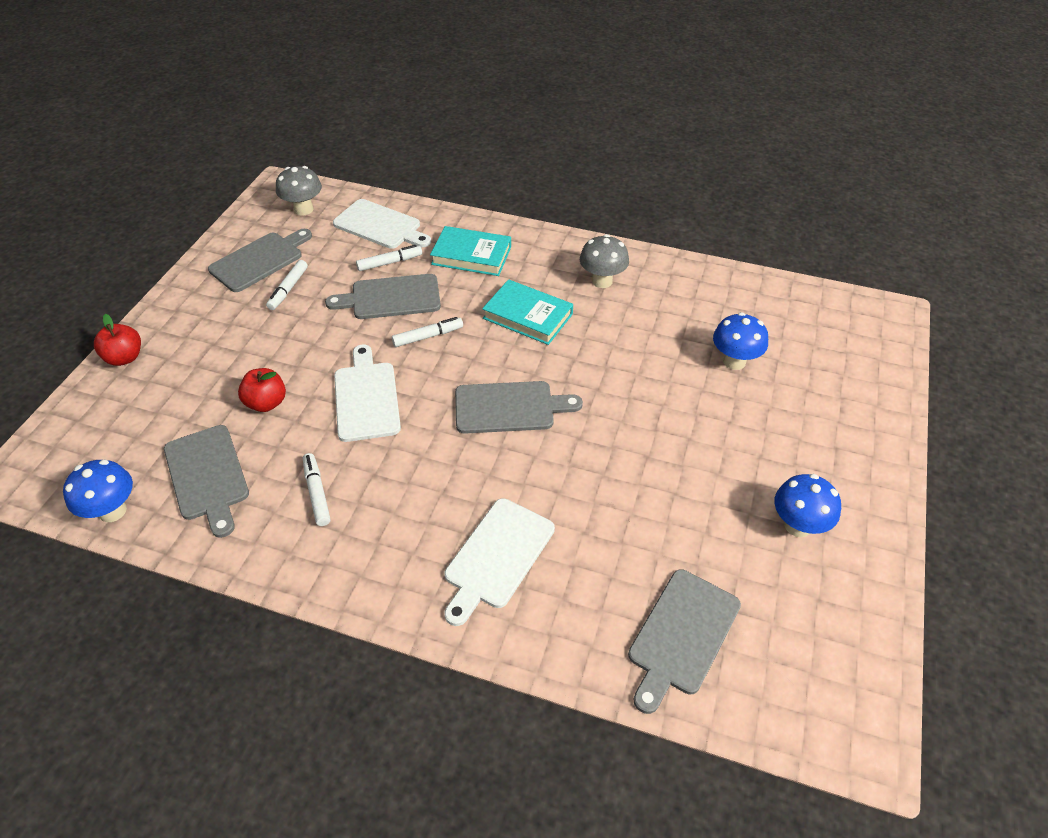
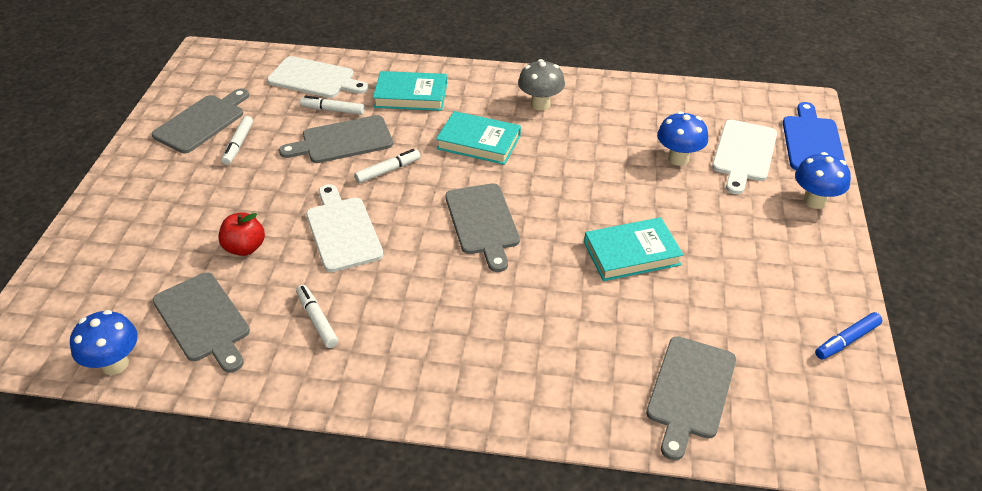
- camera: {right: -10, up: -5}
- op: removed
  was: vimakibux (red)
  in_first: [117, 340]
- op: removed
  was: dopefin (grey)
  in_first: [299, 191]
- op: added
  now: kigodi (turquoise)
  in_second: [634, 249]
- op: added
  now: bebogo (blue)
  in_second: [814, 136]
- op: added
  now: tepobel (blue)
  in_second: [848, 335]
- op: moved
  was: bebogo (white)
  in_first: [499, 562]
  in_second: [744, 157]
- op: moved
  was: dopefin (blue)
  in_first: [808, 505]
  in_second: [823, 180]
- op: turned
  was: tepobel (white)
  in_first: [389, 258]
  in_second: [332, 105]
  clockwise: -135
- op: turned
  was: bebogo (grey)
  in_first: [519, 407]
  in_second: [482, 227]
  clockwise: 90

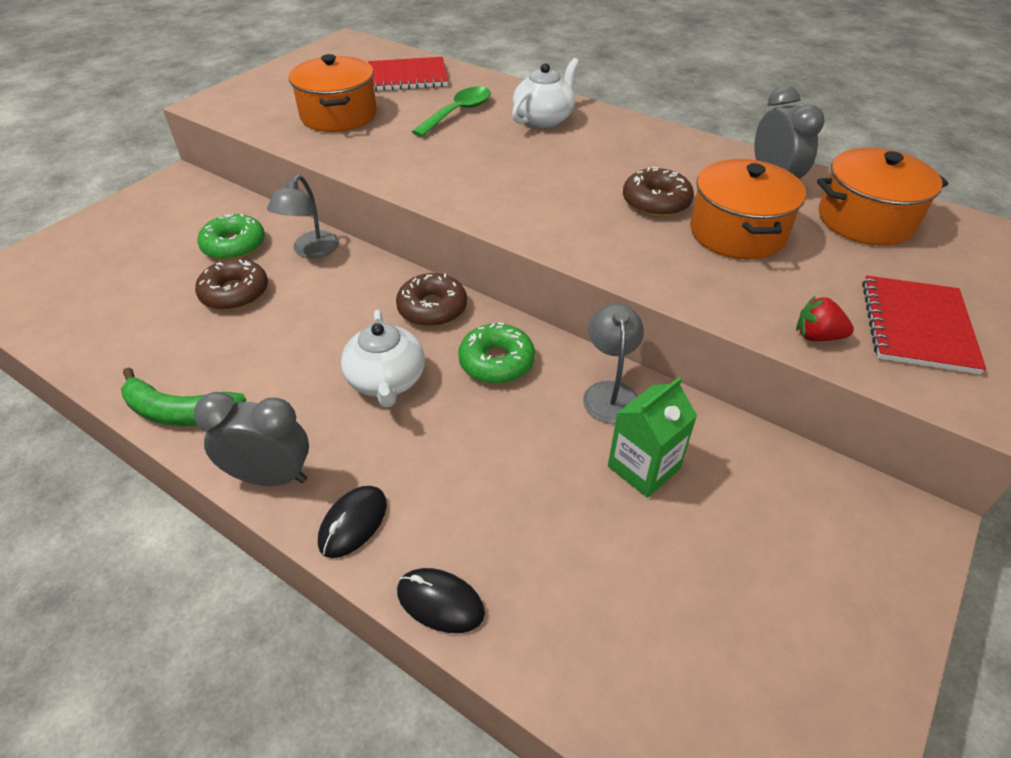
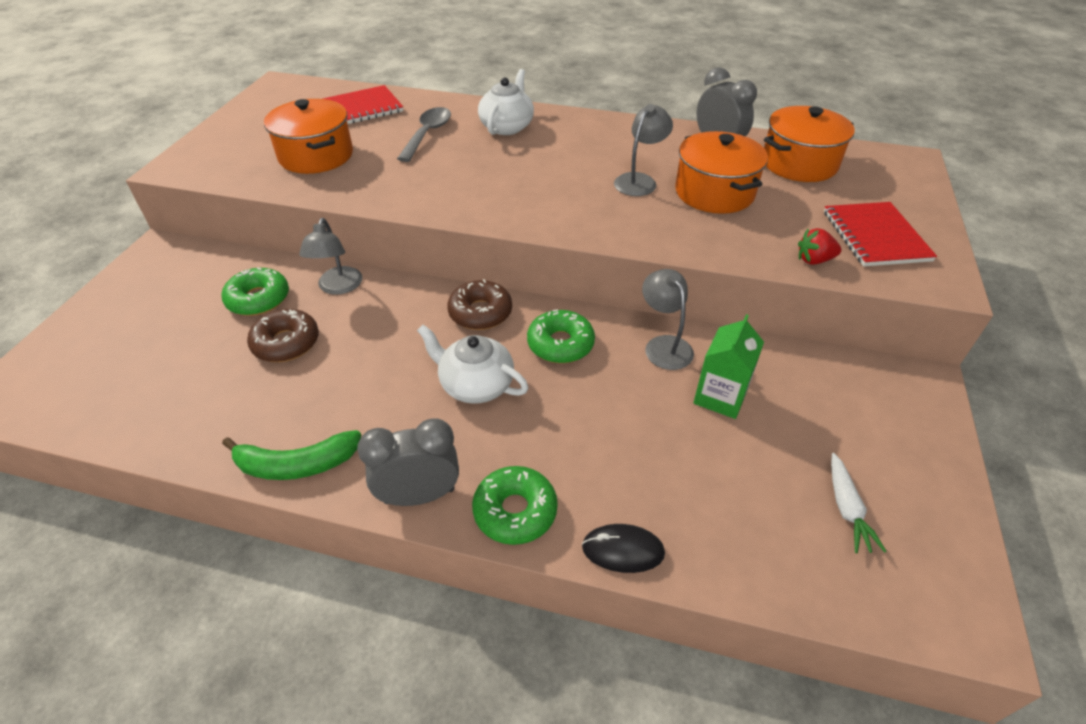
- camera: {right: -20, up: 0}
- op: added
  now: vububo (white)
  in_second: [859, 503]
- op: replaced
  was: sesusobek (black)
  now: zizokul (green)
  in_first: [352, 522]
  in_second: [515, 505]
- op: replaced
  was: zizokul (brown)
  now: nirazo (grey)
  in_first: [658, 192]
  in_second: [643, 150]
- op: recoloured
  was: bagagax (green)
  now: bagagax (grey)
  in_first: [451, 112]
  in_second: [424, 134]
- op: turned
  was: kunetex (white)
  in_first: [383, 359]
  in_second: [472, 364]
  clockwise: 150

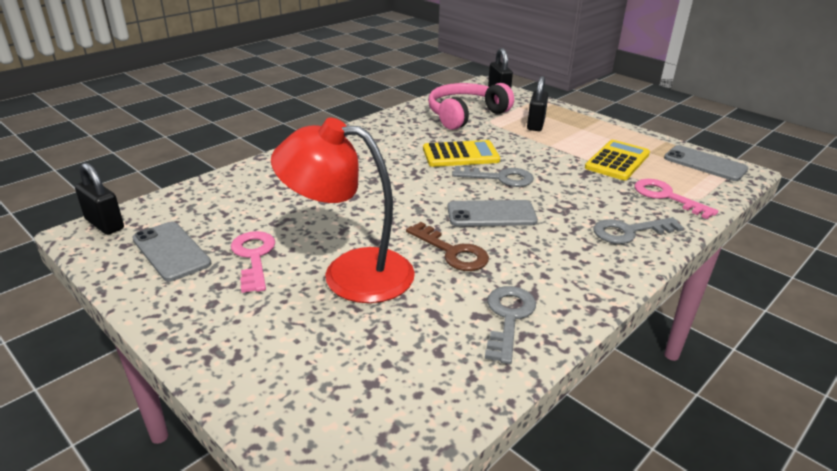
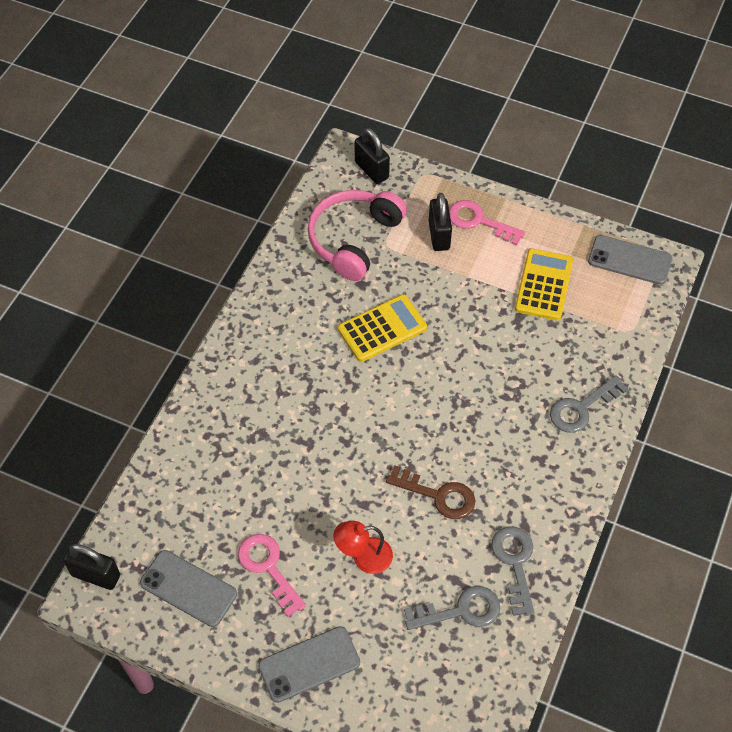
- camera: {right: -20, up: 25}
- op: moved
  was: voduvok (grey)
  in_first: [492, 213]
  in_second: [309, 664]
- op: moved
  was: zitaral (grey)
  in_first: [493, 176]
  in_second: [452, 608]
- op: moved
  was: zitaral (pink)
  in_first: [676, 199]
  in_second: [487, 222]
- op: resized
  was: nirazo (red)
  in_first: [343, 210]
  in_second: [363, 547]
  ratio: 0.49

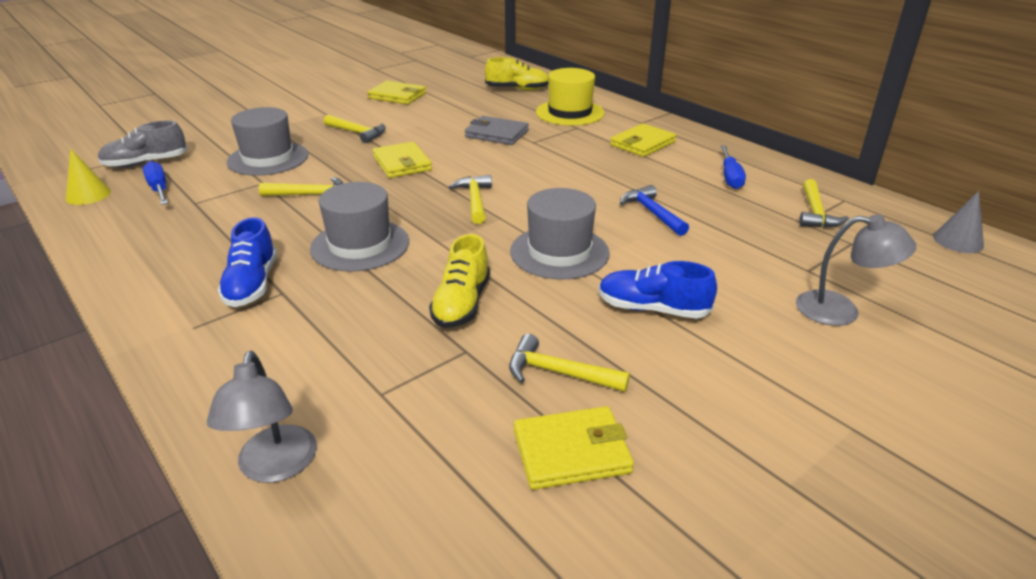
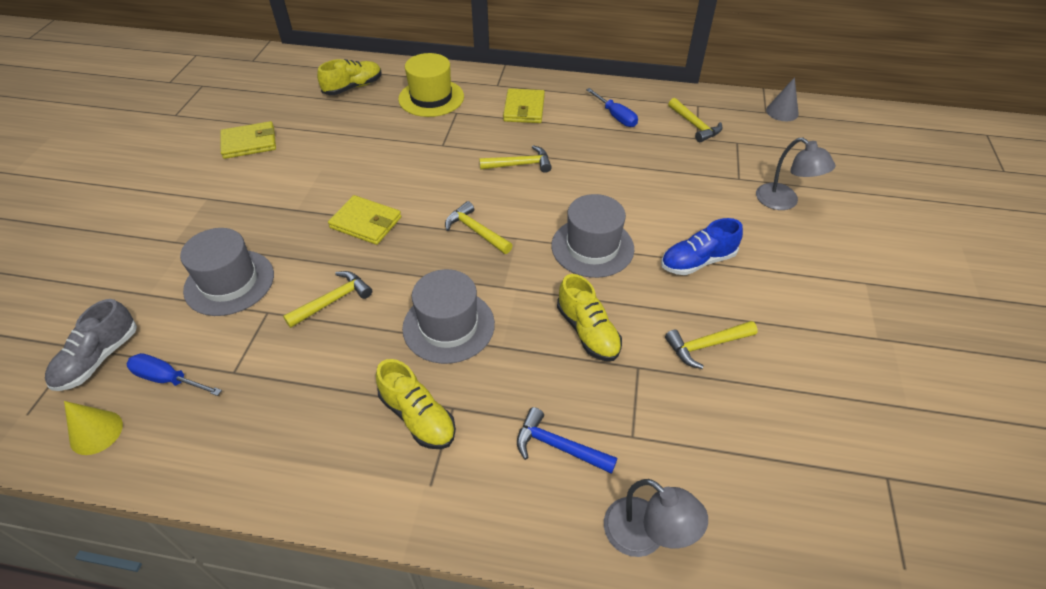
- camera: {right: -40, up: 15}
- op: removed
  was: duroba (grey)
  in_first: [497, 130]
- op: removed
  was: duroba (yellow)
  in_first: [574, 448]
- op: moved
  was: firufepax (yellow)
  in_first: [355, 129]
  in_second: [515, 159]
- op: moved
  was: firufepax (blue)
  in_first: [654, 210]
  in_second: [567, 440]
- op: recoloured
  was: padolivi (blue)
  now: padolivi (yellow)
  in_first: [247, 262]
  in_second: [416, 404]
- op: turned
  was: nirazo (grey)
  in_first: [856, 270]
  in_second: [795, 174]
  clockwise: 75

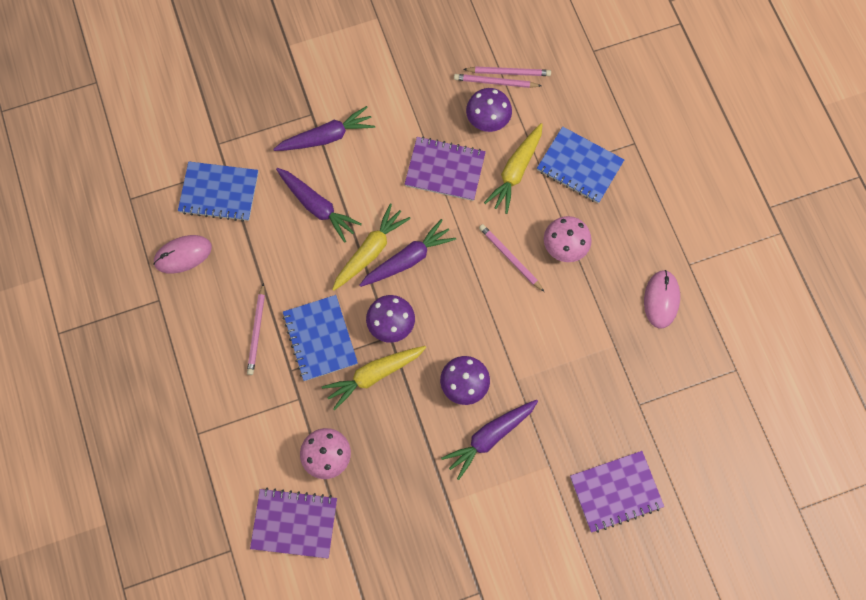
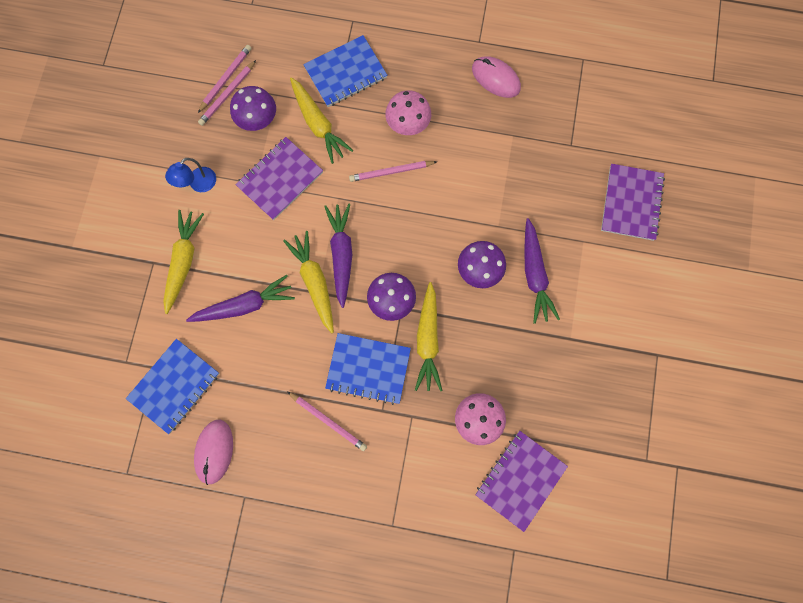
- camera: {right: -60, up: 5}
- op: added
  now: nirazo (blue)
  in_second: [190, 175]
- op: recoloured
  was: vububo (purple)
  now: vububo (yellow)
  in_first: [324, 128]
  in_second: [183, 262]

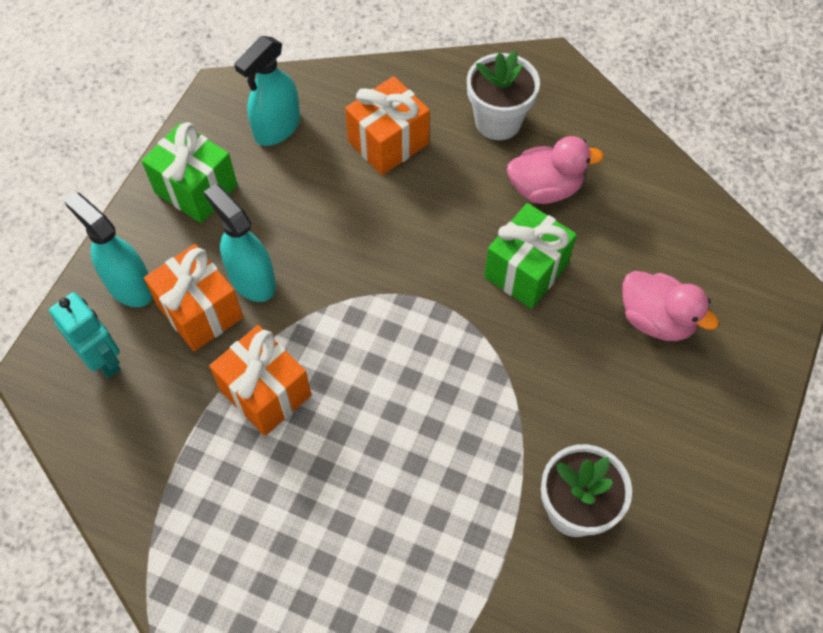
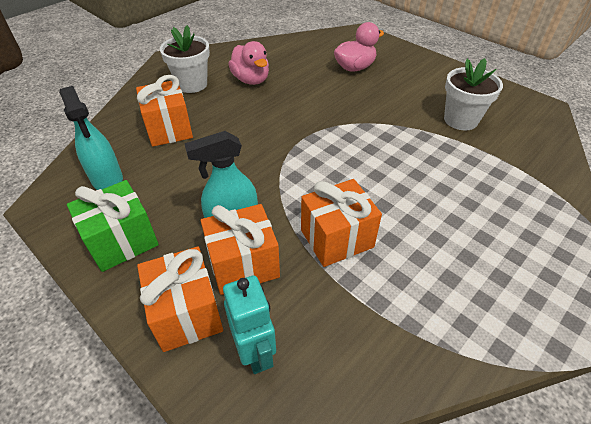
- camera: {right: -70, up: -15}
- op: removed
  was: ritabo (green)
  in_first: [530, 256]
- op: replaced
  was: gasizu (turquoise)
  now: ritabo (orange)
  in_first: [108, 249]
  in_second: [180, 299]
- op: turned
  was: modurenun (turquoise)
  in_first: [85, 335]
  in_second: [249, 324]
  clockwise: 90
- op: turned
  was: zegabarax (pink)
  in_first: [555, 170]
  in_second: [248, 63]
  clockwise: 135

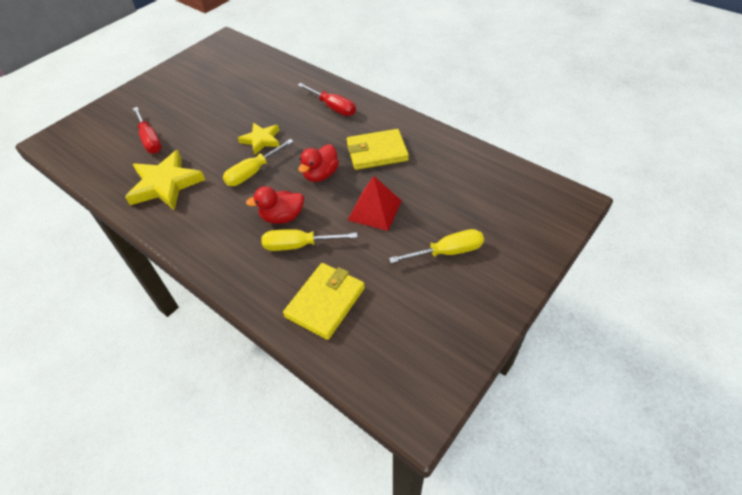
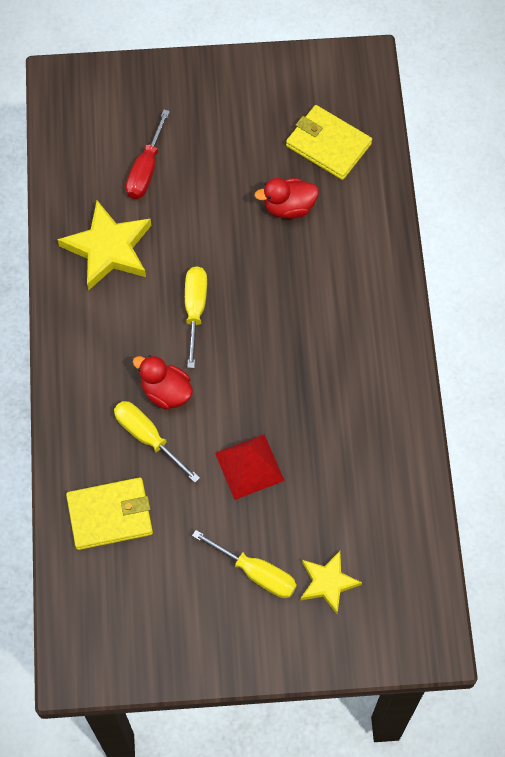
- camera: {right: 45, up: 15}
- op: removed
  was: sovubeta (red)
  in_first: [326, 99]
- op: moved
  was: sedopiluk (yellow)
  in_first: [259, 139]
  in_second: [331, 582]
- op: moved
  was: zegabarax (red)
  in_first: [318, 163]
  in_second: [286, 198]
- op: moved
  was: duroba (yellow)
  in_first: [378, 149]
  in_second: [329, 142]
- op: turned
  was: sovubeta (yellow)
  in_first: [258, 162]
  in_second: [196, 317]
  clockwise: 90

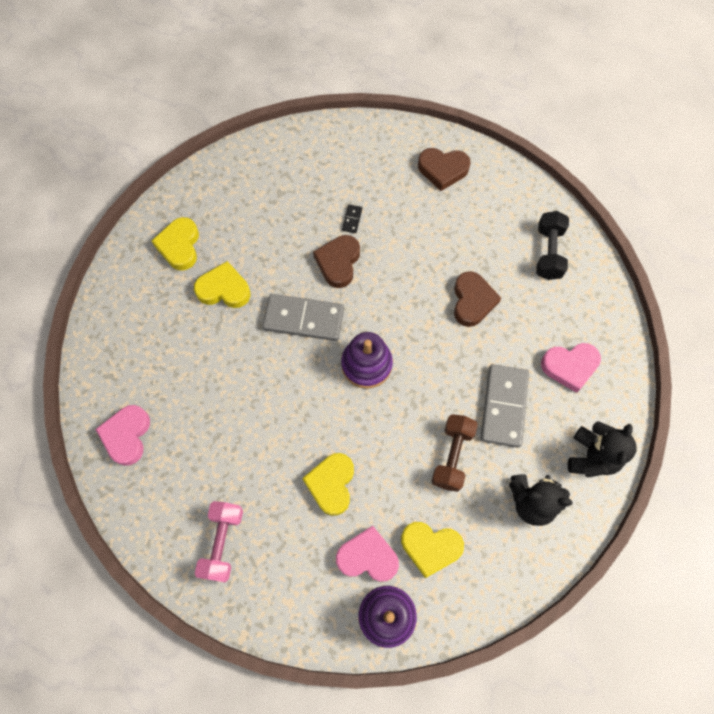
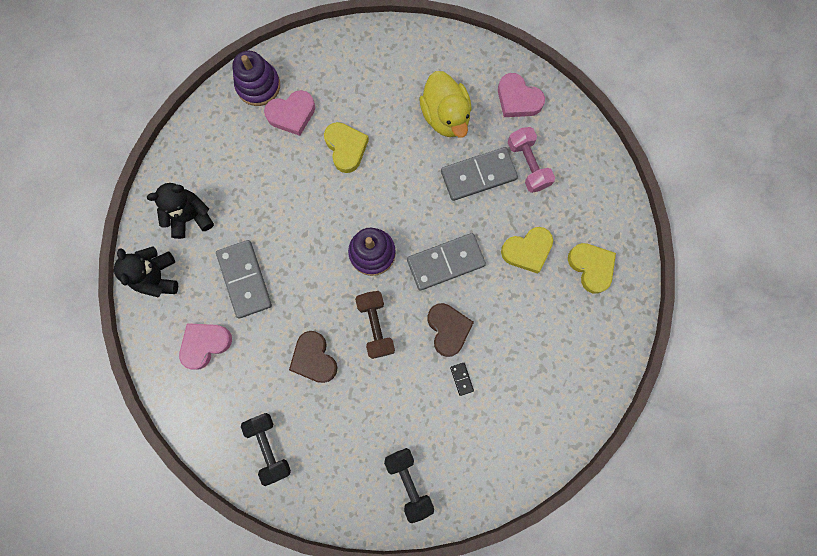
- camera: {right: 150, up: 10}
- op: removed
  was: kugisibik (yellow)
  in_first: [432, 550]
- op: added
  now: zegabarax (yellow)
  in_second: [445, 104]
- op: added
  now: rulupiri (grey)
  in_second: [479, 174]
- op: moved
  was: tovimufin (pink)
  in_first: [219, 541]
  in_second: [531, 160]
- op: moved
  was: tovimufin (brown)
  in_first: [455, 453]
  in_second: [375, 325]
- op: replaced
  was: kugisibik (brown)
  now: tovimufin (black)
  in_first: [444, 169]
  in_second: [409, 485]
- op: turned
  was: kugisibik (pink)
  in_first: [122, 435]
  in_second: [521, 95]
  clockwise: 150

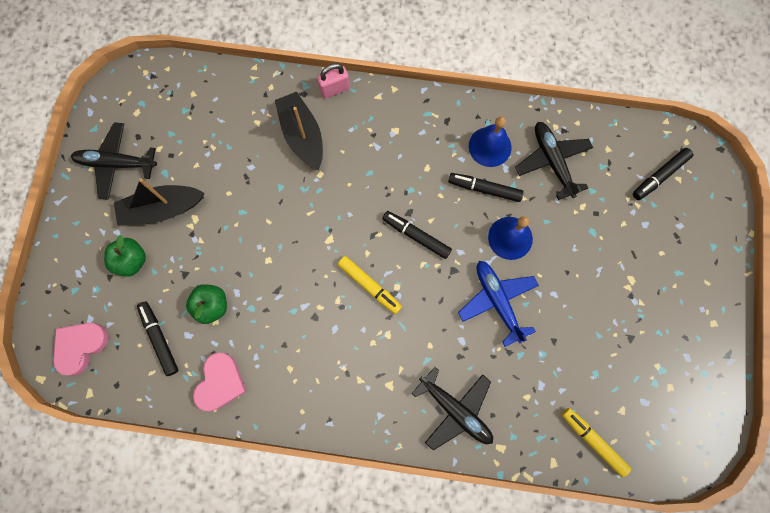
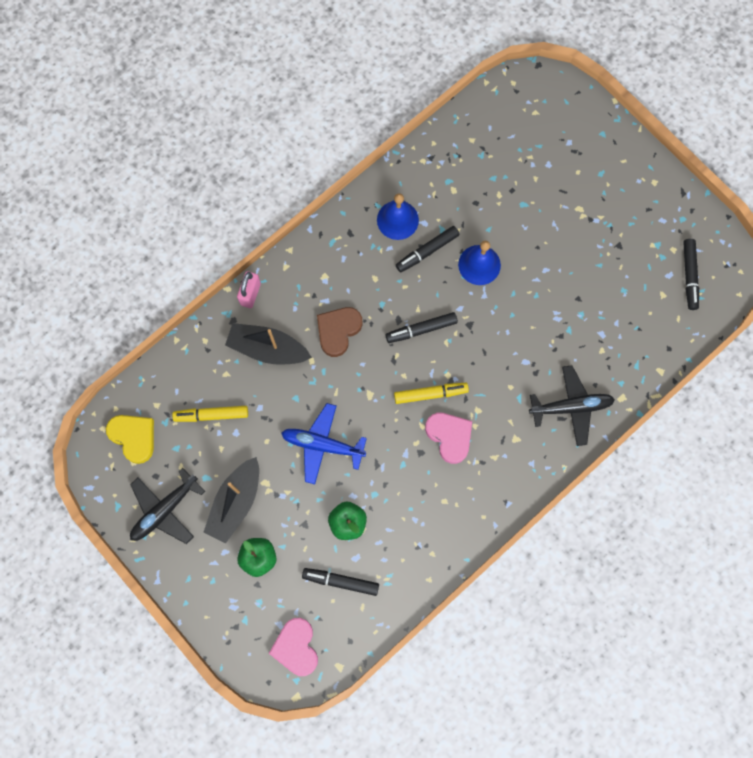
- camera: {right: -50, up: 0}
- op: removed
  was: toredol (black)
  in_first: [554, 161]
- op: added
  now: kugisibik (yellow)
  in_second: [130, 439]
- op: added
  now: kugisibik (brown)
  in_second: [339, 332]
- op: moved
  was: kugisibik (pink)
  in_first: [220, 381]
  in_second: [448, 438]
- op: moved
  was: toredol (blue)
  in_first: [498, 304]
  in_second: [324, 443]
- op: moved
  was: tepobel (yellow)
  in_first: [596, 442]
  in_second: [210, 414]
- op: moved
  was: tepobel (black)
  in_first: [663, 174]
  in_second: [691, 274]

